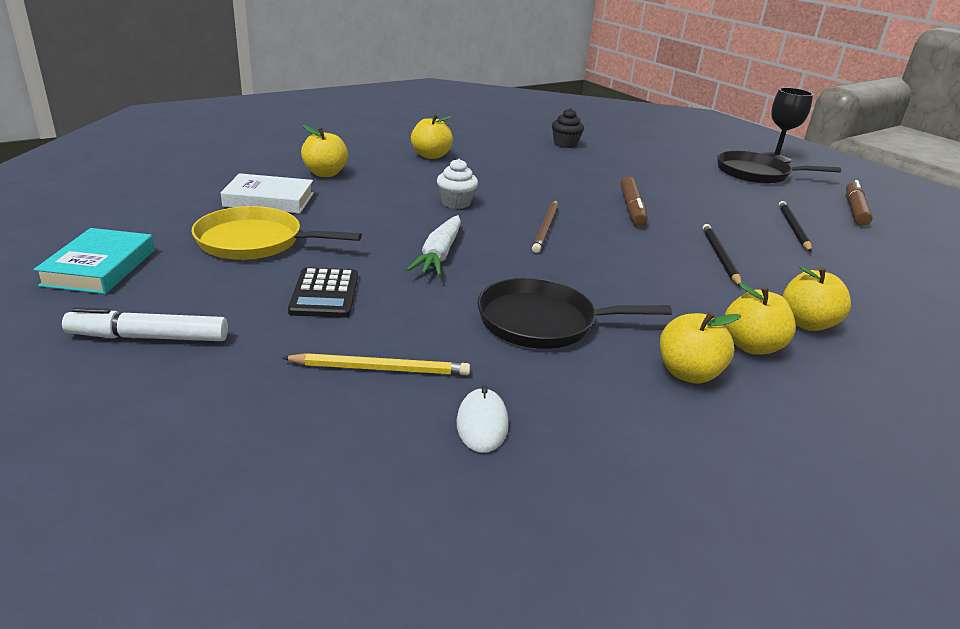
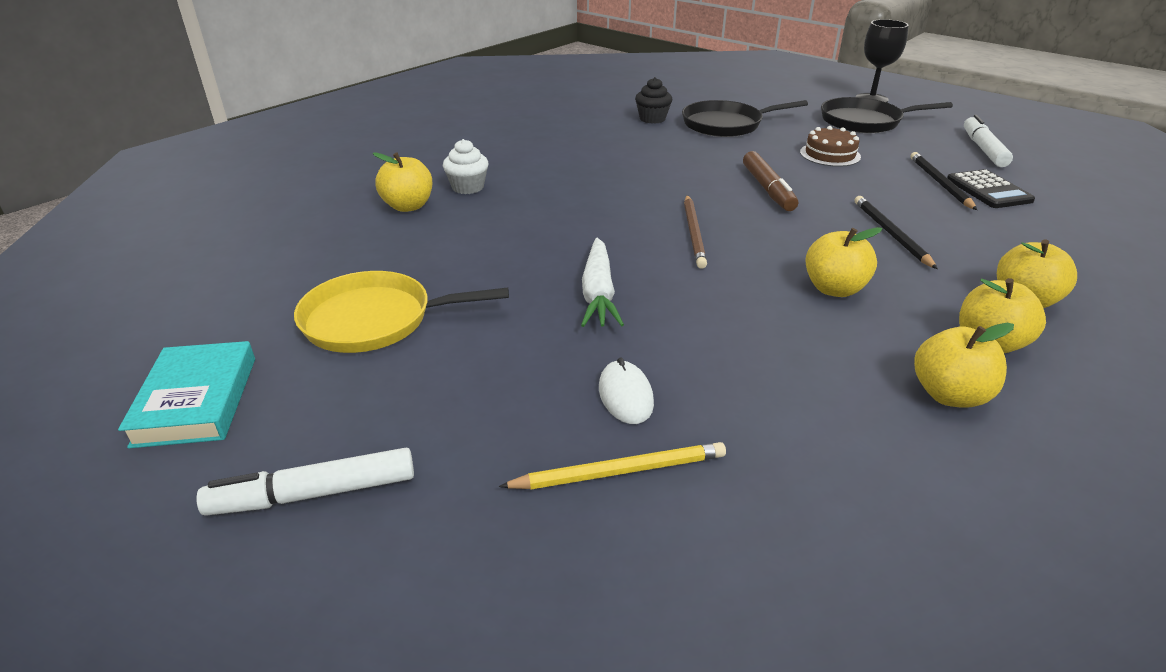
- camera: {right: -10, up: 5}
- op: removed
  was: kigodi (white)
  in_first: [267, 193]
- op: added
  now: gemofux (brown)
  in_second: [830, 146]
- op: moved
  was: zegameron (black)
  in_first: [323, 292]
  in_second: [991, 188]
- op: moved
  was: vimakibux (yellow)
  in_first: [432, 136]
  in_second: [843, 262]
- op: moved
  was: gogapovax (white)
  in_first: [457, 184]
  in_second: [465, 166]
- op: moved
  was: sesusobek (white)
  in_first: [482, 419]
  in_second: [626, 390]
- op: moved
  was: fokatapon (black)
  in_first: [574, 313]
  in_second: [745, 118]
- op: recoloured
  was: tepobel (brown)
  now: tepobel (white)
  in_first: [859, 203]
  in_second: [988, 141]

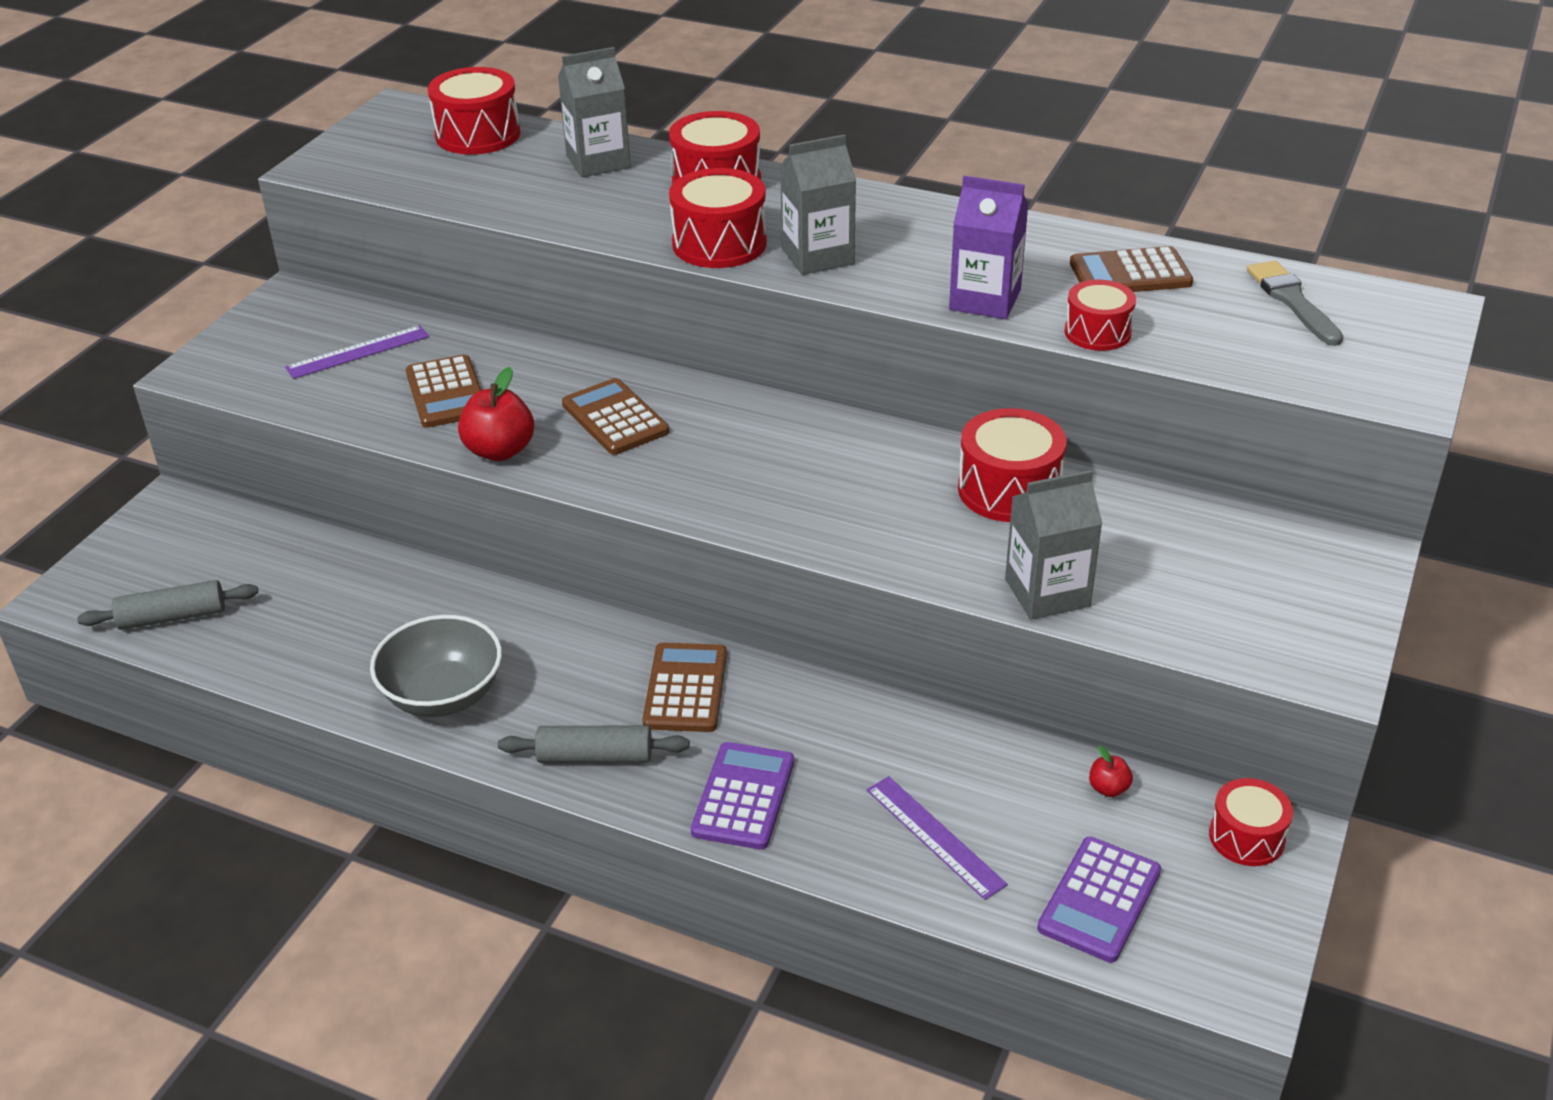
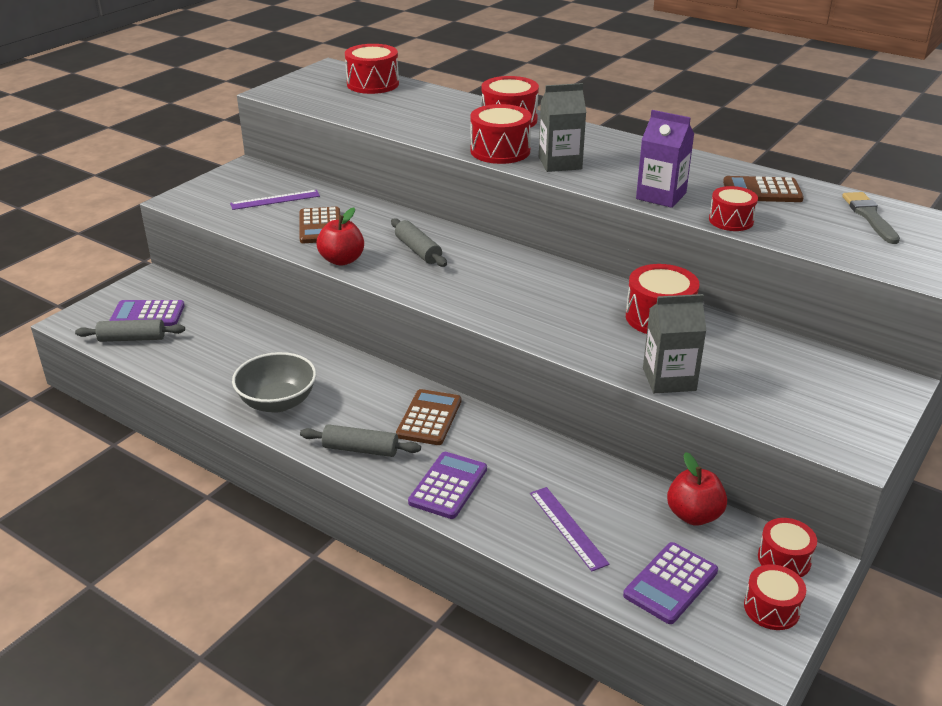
- camera: {right: 10, up: -5}
- op: removed
  was: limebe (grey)
  in_first: [594, 112]
- op: added
  now: zegameron (purple)
  in_second: [147, 313]
- op: added
  now: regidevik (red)
  in_second: [775, 597]
- op: replaced
  was: zegameron (brown)
  now: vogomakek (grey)
  in_first: [615, 416]
  in_second: [419, 242]
- op: resized
  was: vimakibux (red)
  in_first: [1111, 771]
  in_second: [697, 489]
  ratio: 1.98

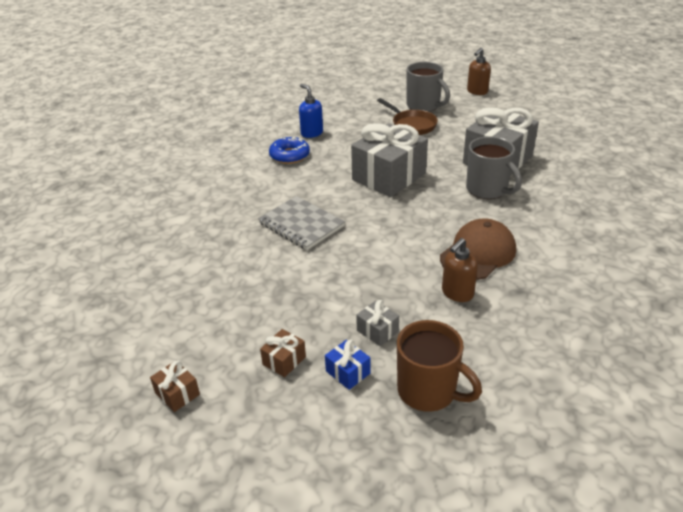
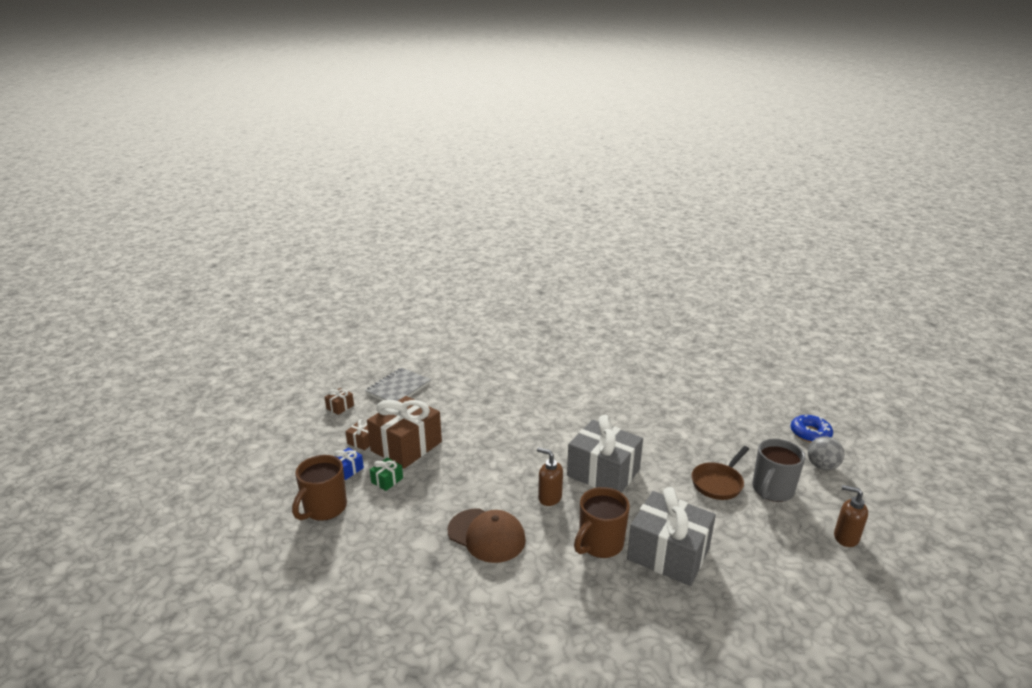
- camera: {right: 80, up: -10}
- op: removed
  was: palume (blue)
  in_first: [311, 111]
- op: added
  now: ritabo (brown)
  in_second: [404, 432]
- op: added
  now: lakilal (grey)
  in_second: [826, 453]
- op: moved
  was: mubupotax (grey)
  in_first: [301, 223]
  in_second: [398, 384]
- op: moved
  was: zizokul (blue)
  in_first: [289, 150]
  in_second: [811, 428]
- op: moved
  was: palume (brown)
  in_first: [460, 270]
  in_second: [550, 476]
- op: recoloured
  was: ritabo (grey)
  now: ritabo (green)
  in_first: [377, 323]
  in_second: [386, 474]
- op: recoloured
  was: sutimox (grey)
  now: sutimox (brown)
  in_first: [494, 167]
  in_second: [602, 522]

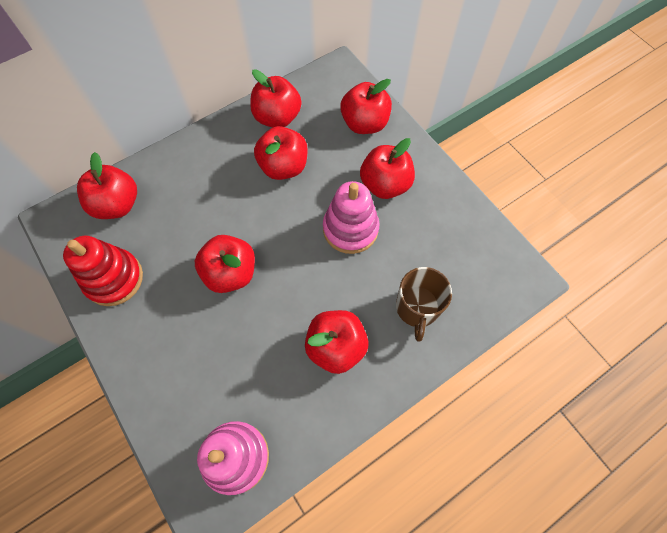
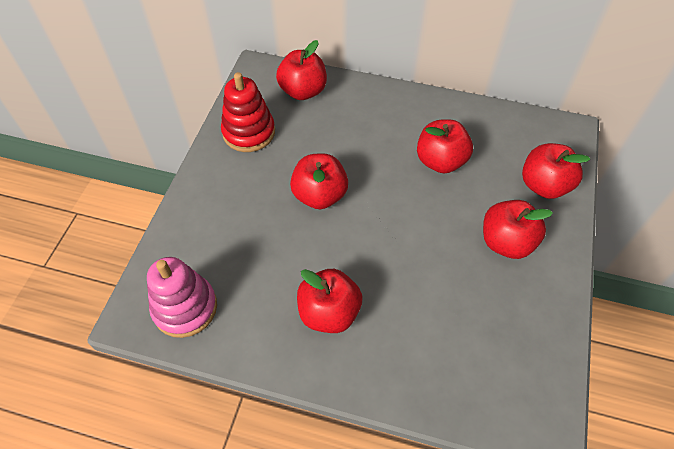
- camera: {right: 50, up: -10}
- op: removed
  was: vimakibux (red)
  in_first: [275, 98]
- op: removed
  was: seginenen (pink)
  in_first: [351, 217]
- op: removed
  was: sutimox (brown)
  in_first: [424, 304]

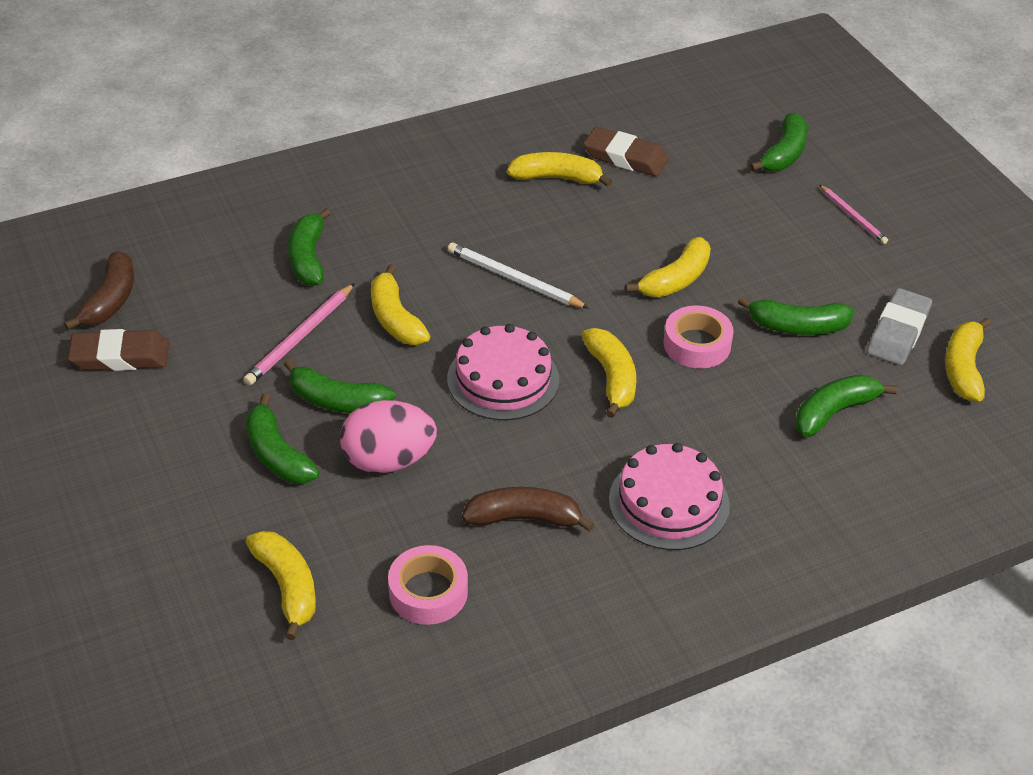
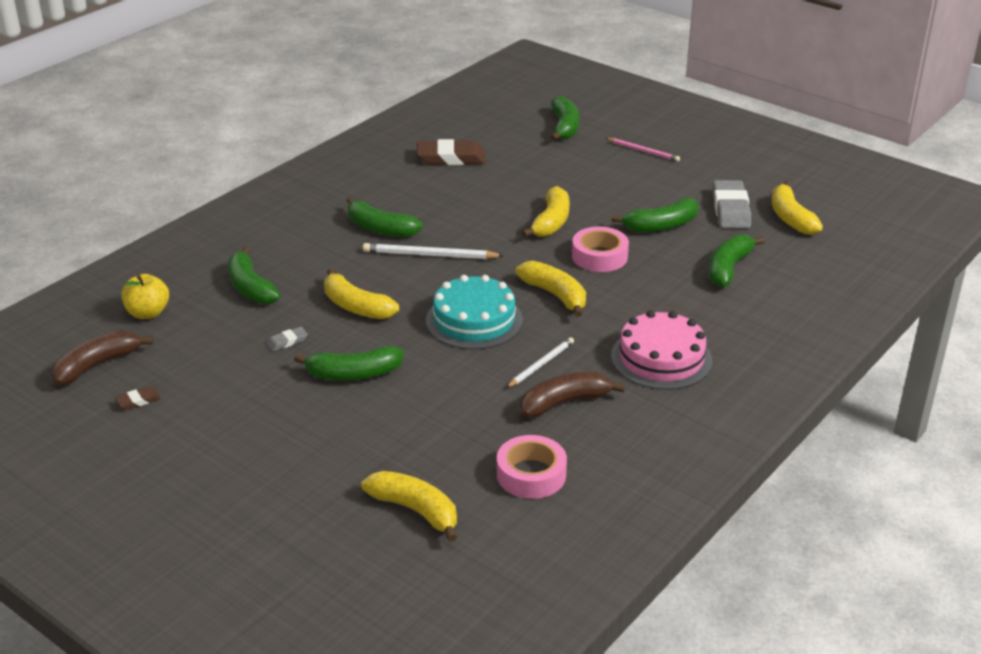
- camera: {right: -25, up: -10}
- op: removed
  was: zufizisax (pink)
  in_first: [388, 437]
- op: removed
  was: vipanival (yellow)
  in_first: [559, 169]
- op: added
  now: vimakibux (yellow)
  in_second: [145, 296]
- op: added
  now: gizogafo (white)
  in_second: [540, 362]
- op: moved
  was: vipanival (green)
  in_first: [283, 439]
  in_second: [385, 217]
- op: replaced
  was: gizogafo (pink)
  now: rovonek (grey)
  in_first: [299, 334]
  in_second: [287, 339]
- op: recoloured
  was: gemofux (pink)
  now: gemofux (turquoise)
  in_first: [503, 372]
  in_second: [474, 312]
- op: turned
  was: vipanival (brown)
  in_first: [99, 290]
  in_second: [102, 357]
  clockwise: -120
- op: resized
  was: rovonek (brown)
  in_first: [118, 350]
  in_second: [138, 398]
  ratio: 0.47

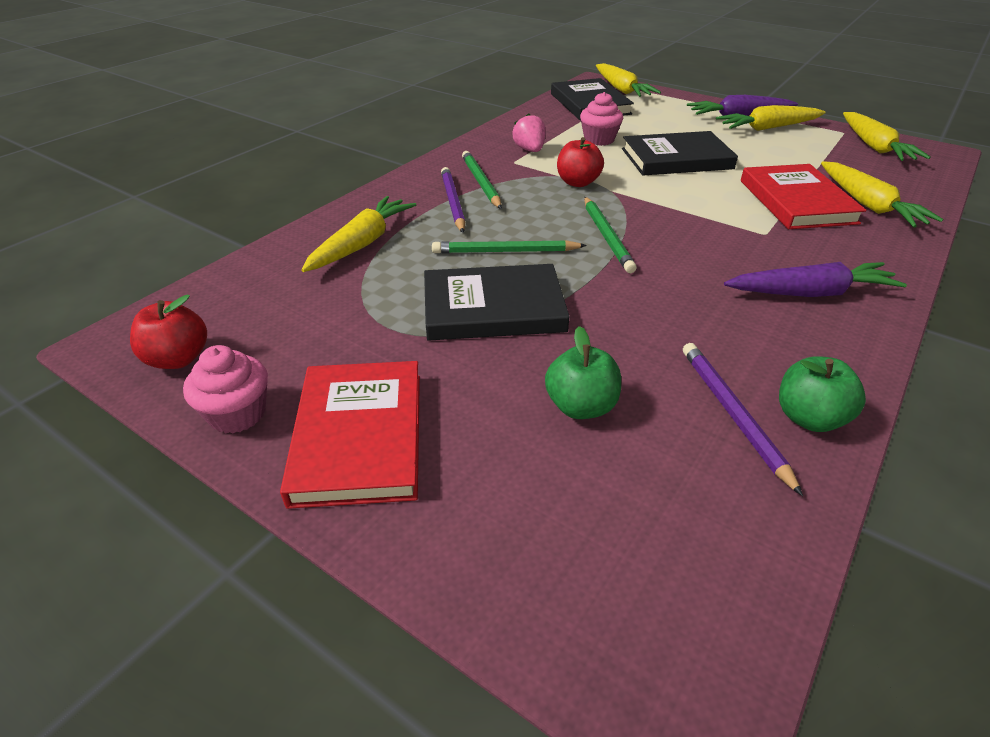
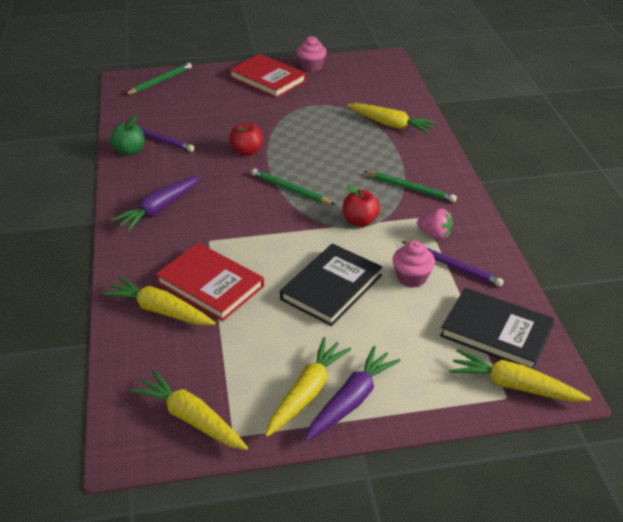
- camera: {right: 135, up: 0}
- op: removed
  was: kigodi (black)
  in_first: [497, 302]
- op: removed
  was: vimakibux (green)
  in_first: [583, 372]
- op: moved
  was: vimakibux (red)
  in_first: [168, 332]
  in_second: [246, 139]
- op: moved
  was: gizogafo (green)
  in_first: [509, 247]
  in_second: [158, 79]
- op: moved
  was: gizogafo (purple)
  in_first: [453, 200]
  in_second: [453, 264]
- op: turned
  was: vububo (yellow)
  in_first: [358, 234]
  in_second: [392, 118]
  clockwise: -45

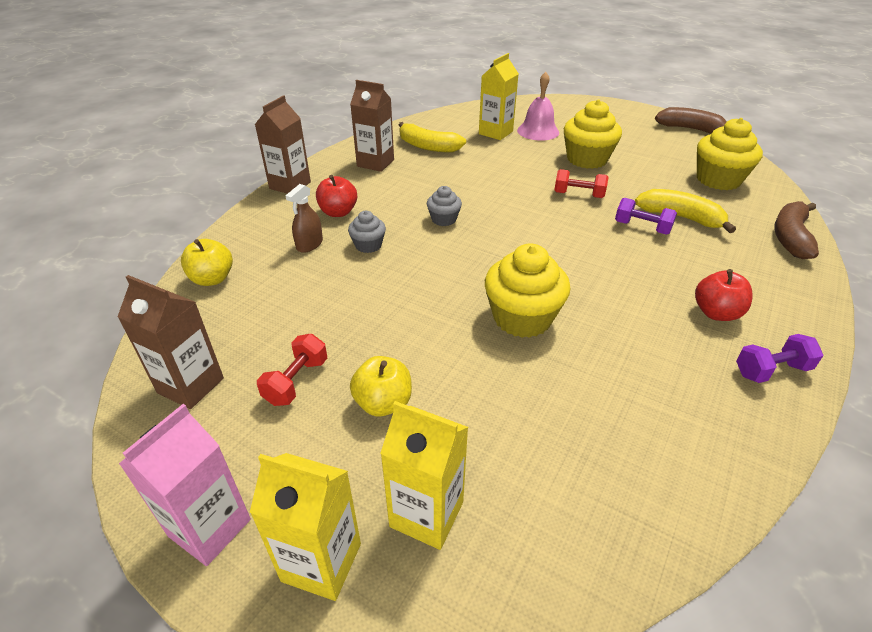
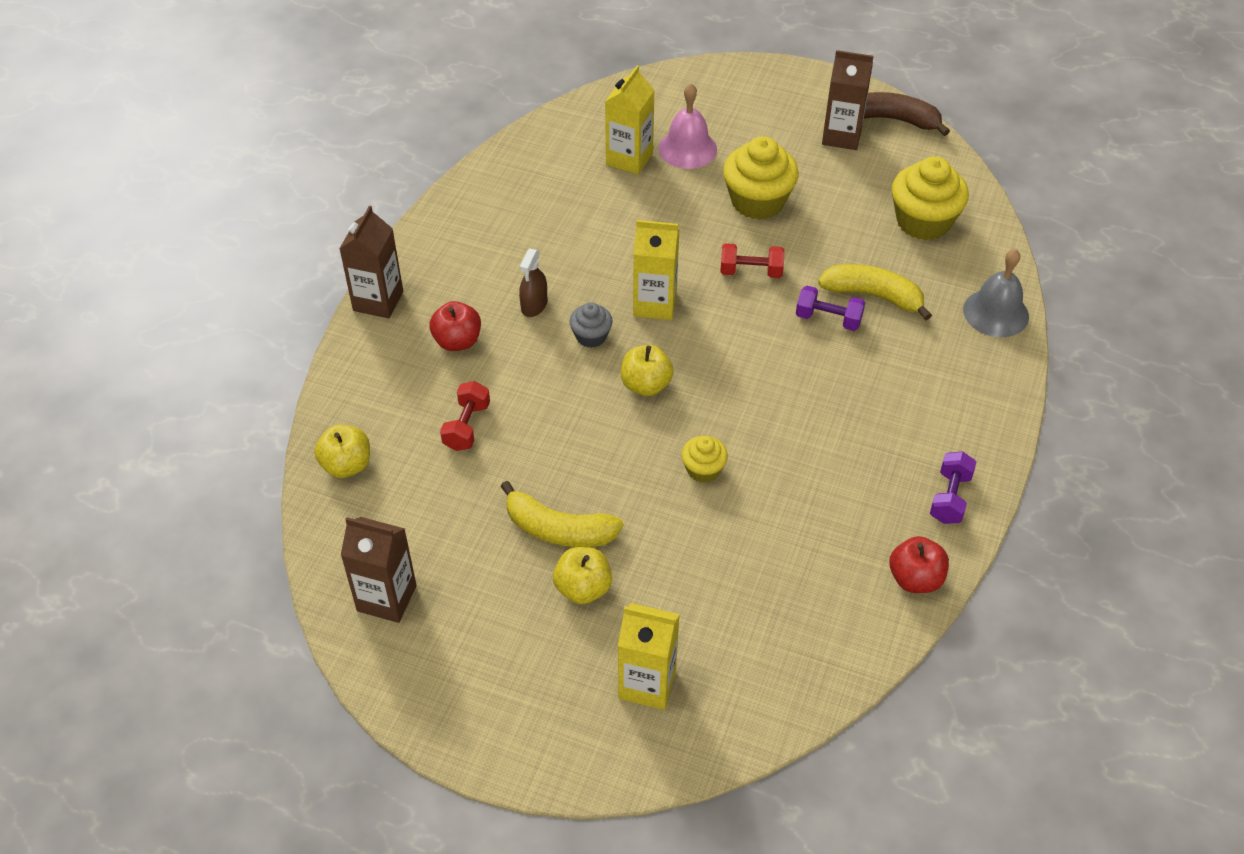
- camera: {right: -10, up: 10}
- op: removed
  was: limebe (pink)
  in_first: [185, 485]
- op: removed
  was: gogapovax (grey)
  in_first: [367, 232]
- op: added
  now: vimakibux (yellow)
  in_second: [647, 370]
- op: moved
  was: limebe (yellow)
  in_first: [305, 527]
  in_second: [656, 270]
- op: moved
  was: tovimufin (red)
  in_first: [292, 370]
  in_second: [465, 416]
- op: moved
  was: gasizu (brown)
  in_first: [304, 218]
  in_second: [533, 283]
- op: moved
  was: limebe (brown)
  in_first: [372, 126]
  in_second: [847, 100]
- op: moved
  was: vipanival (yellow)
  in_first: [432, 137]
  in_second: [562, 514]
- op: moved
  was: vimakibux (red)
  in_first: [724, 295]
  in_second: [919, 564]
- op: replaced
  was: vipanival (brown)
  now: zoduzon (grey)
  in_first: [796, 230]
  in_second: [996, 292]
- op: turned
  was: tovimufin (purple)
  in_first: [779, 358]
  in_second: [953, 487]
  clockwise: -45
- op: resized
  was: gogapovax (yellow)
  in_first: [527, 290]
  in_second: [704, 459]
  ratio: 0.53

